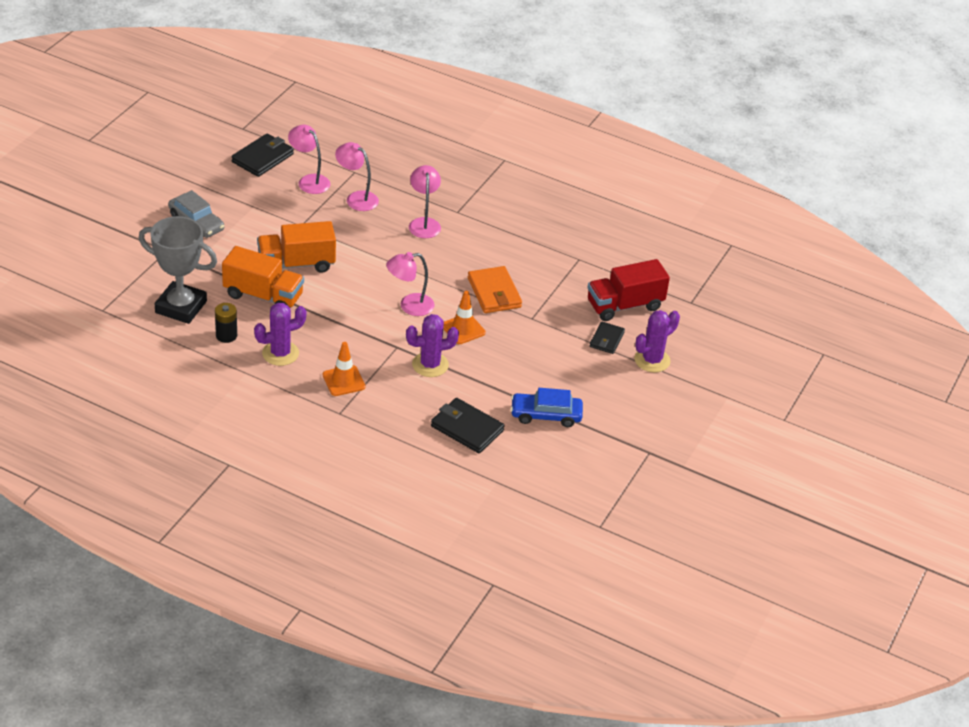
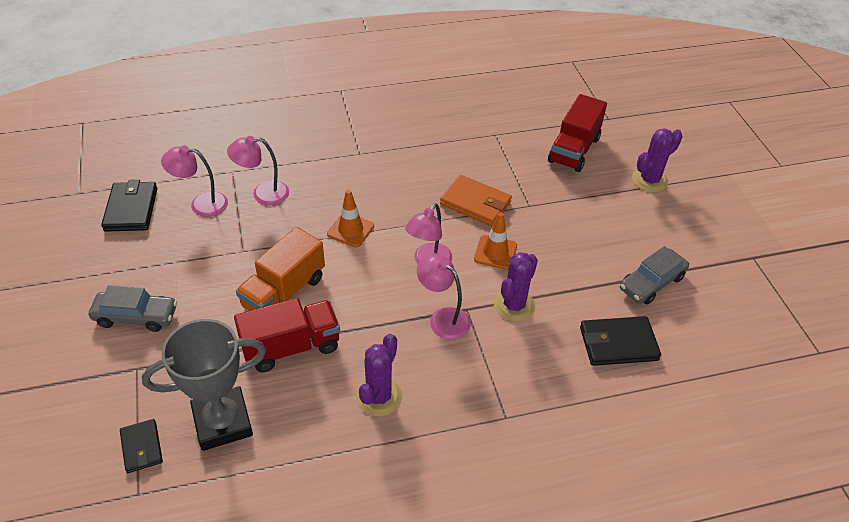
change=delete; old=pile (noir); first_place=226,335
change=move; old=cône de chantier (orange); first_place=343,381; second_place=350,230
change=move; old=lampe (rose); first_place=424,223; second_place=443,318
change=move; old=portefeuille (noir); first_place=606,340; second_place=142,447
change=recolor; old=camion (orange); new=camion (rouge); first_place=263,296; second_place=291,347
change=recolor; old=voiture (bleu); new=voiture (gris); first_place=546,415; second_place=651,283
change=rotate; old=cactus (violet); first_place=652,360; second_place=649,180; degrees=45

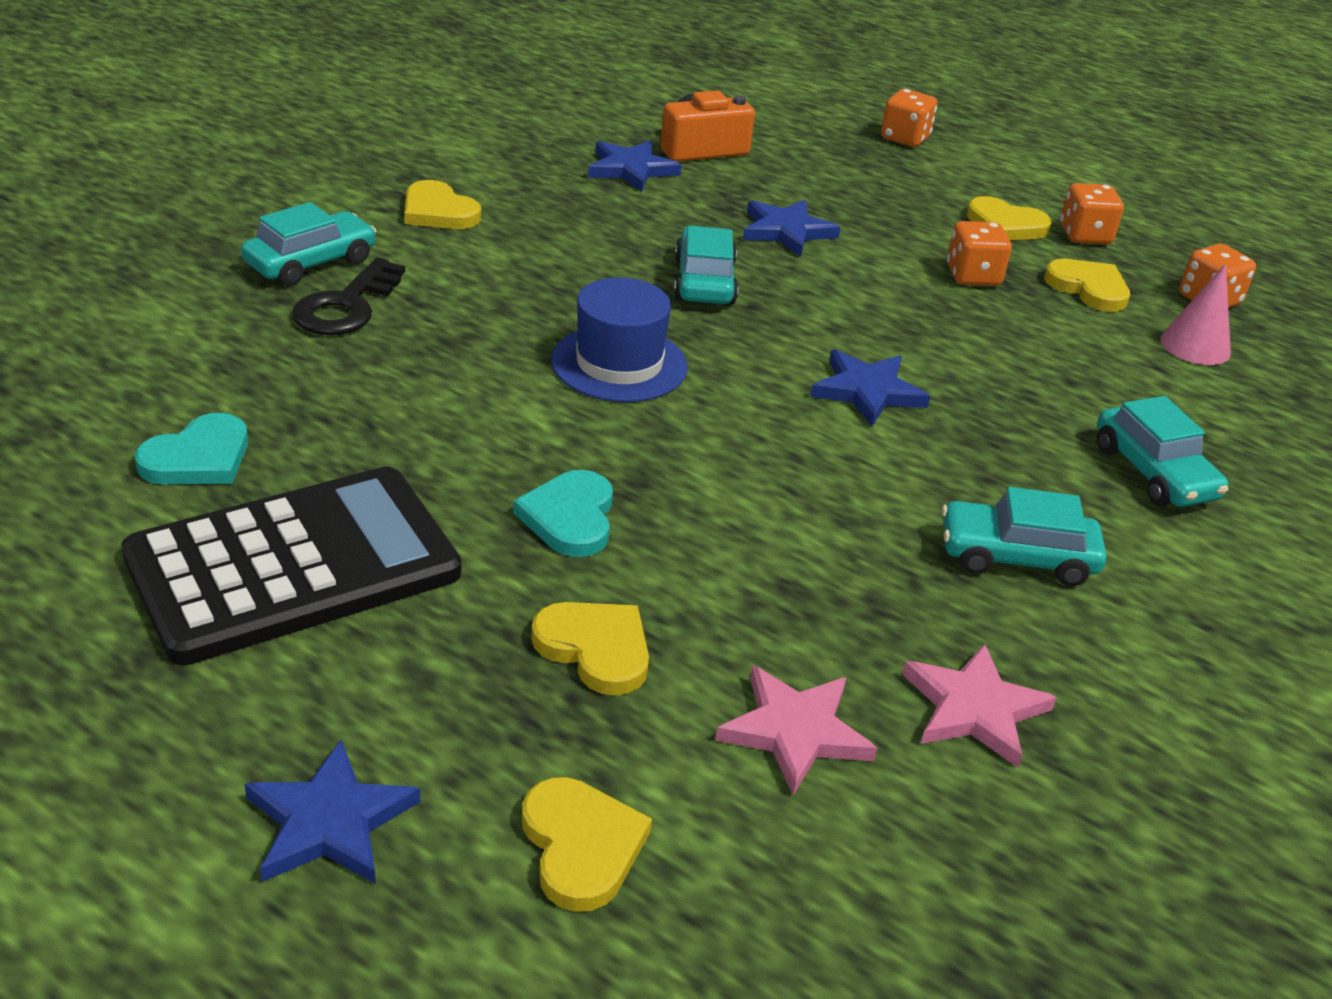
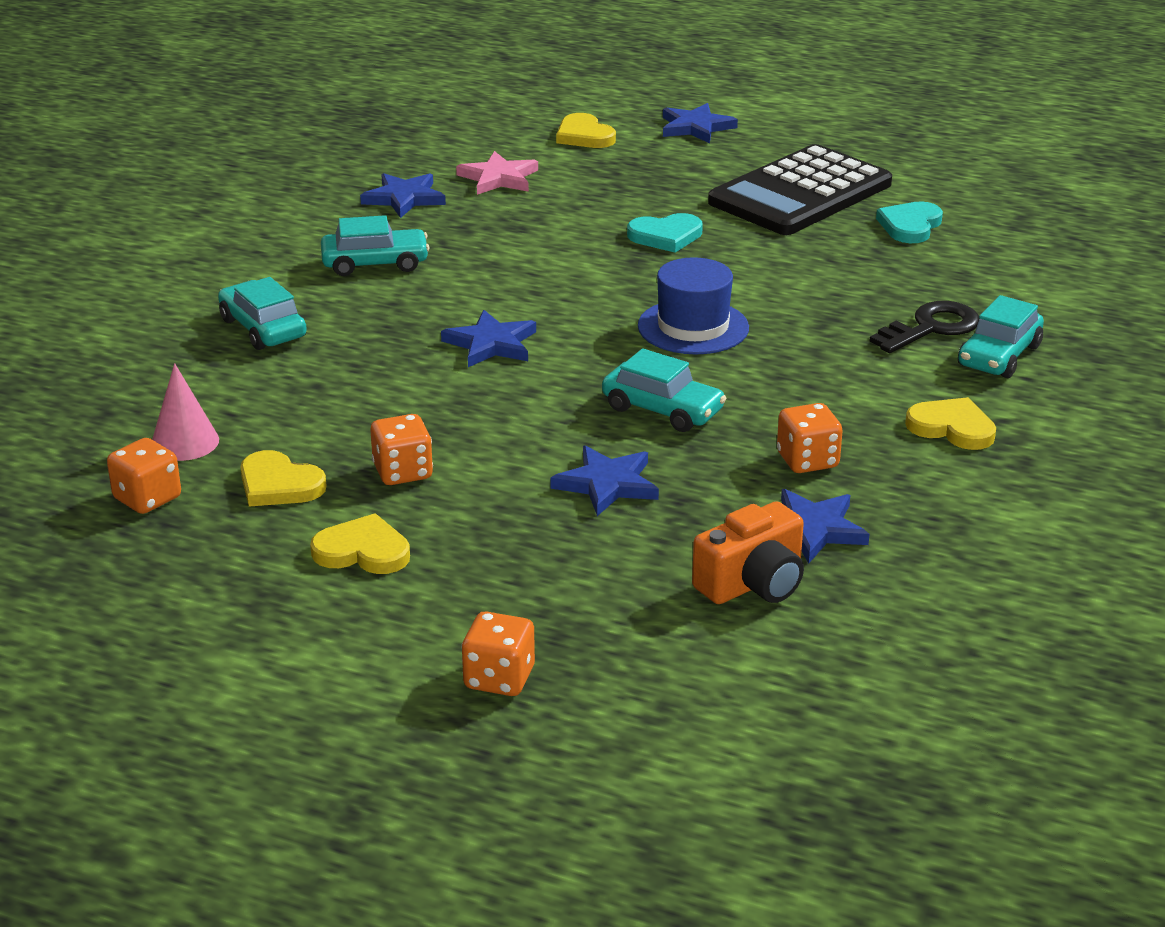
change=delete; old=cœur (jaune); first_place=595,649
change=move; old=dé (orange); first_place=1084,235; second_place=807,461
change=recolor; old=étoile (rose); new=étoile (bleu); first_place=974,709; second_place=404,198
change=rotate; old=clé (noir); first_place=346,306; second_place=931,328; degrees=45
change=rotate; old=cœur (turquoise); first_place=570,518; second_place=666,236; degrees=90
change=rotate; old=voiture (turquoise); first_place=704,281; second_place=662,409; degrees=-45

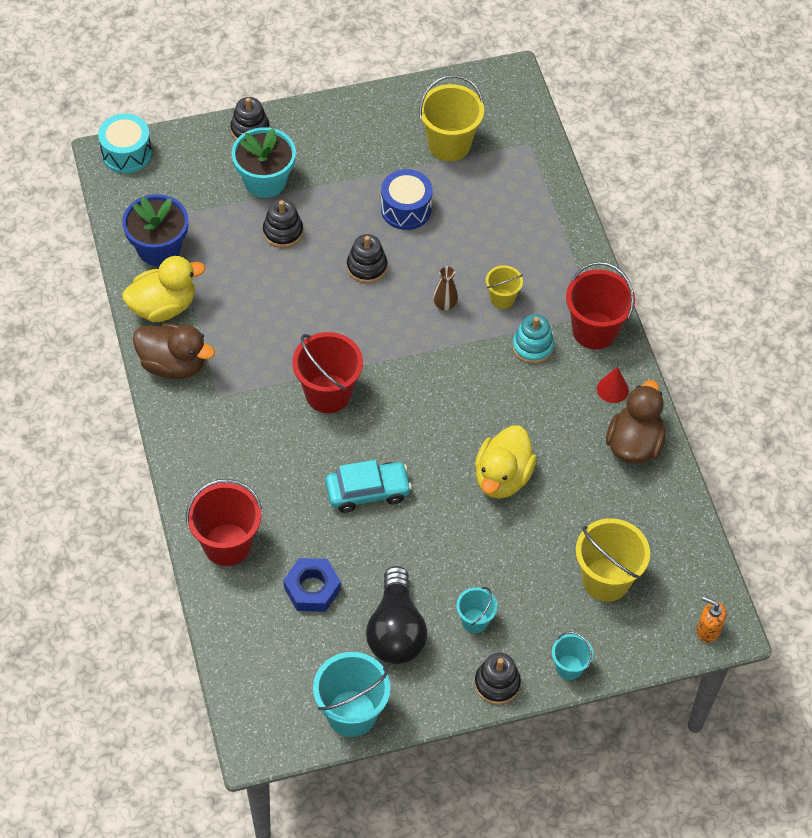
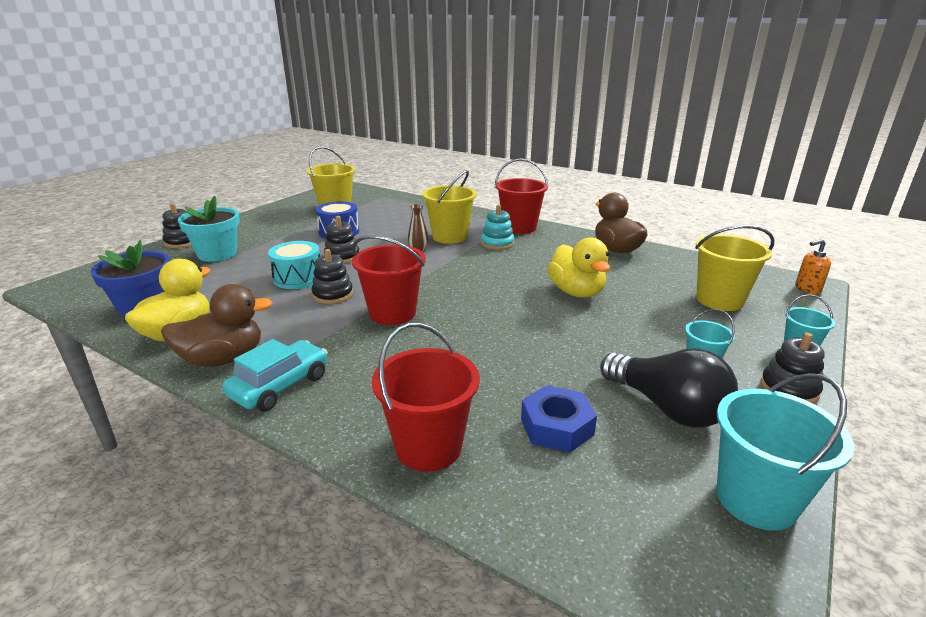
change=delete; old=cône (rouge); first_place=612,389
change=move; old=tambour (turquoise); first_place=126,153; second_place=298,278
change=move; old=jouet à empiler (noir); first_place=283,232; second_place=333,295
change=move; old=voiture (turquoise); first_place=367,491; second_place=280,386
change=resize; old=seau (jaune); first_place=502,298; second_place=449,237; factor=1.82

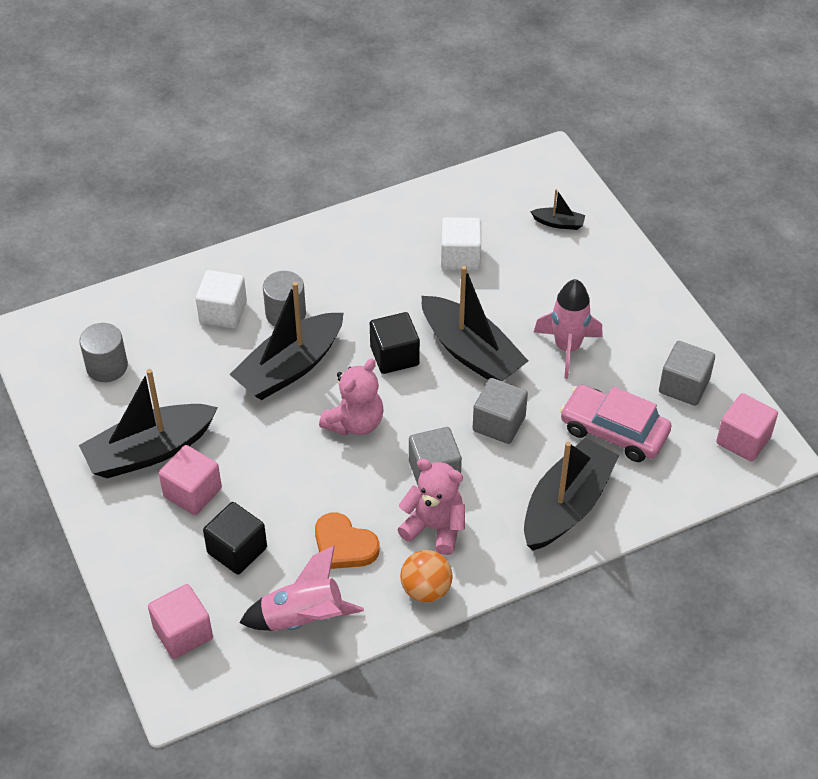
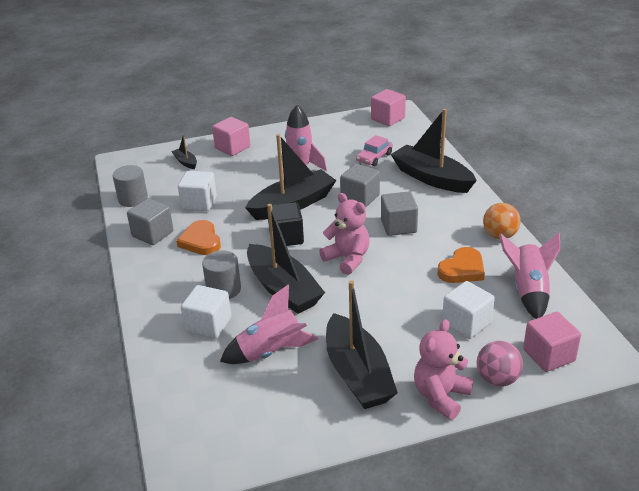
change=insert; new=cœur (orange); second_place=201,241
change=insert; new=fusée (rose); second_place=271,352
change=insert; new=balle (rose); second_place=497,379
change=move; old=cylindre (gris); first_place=107,366; second_place=133,199
change=move; old=cube (rose); first_place=192,492; second_place=232,148
change=move; old=ours en peluche (rose); first_place=434,527; second_place=441,396
change=move; old=cube (gris); first_place=684,386; second_place=153,234
change=recolor; old=cube (noir); new=cube (blanc); first_place=237,550; second_place=466,323
change=rotate; old=bateau (noir); first_place=558,223; second_place=185,162; degrees=-60
change=resize; old=voiture (rose); first_place=613,431; second_place=374,157; factor=0.62

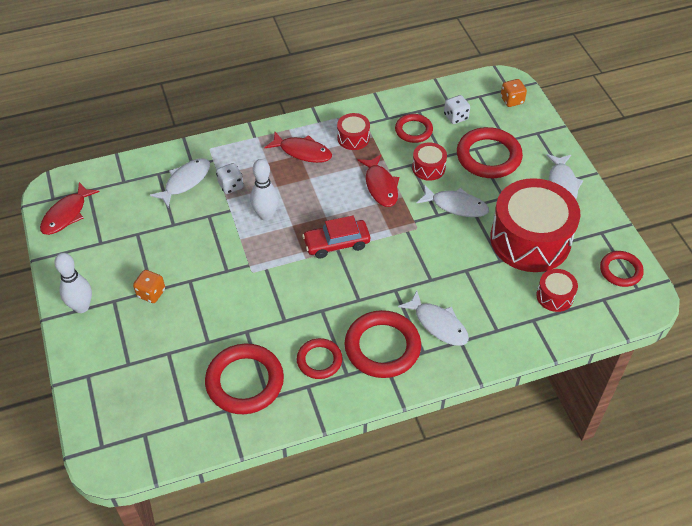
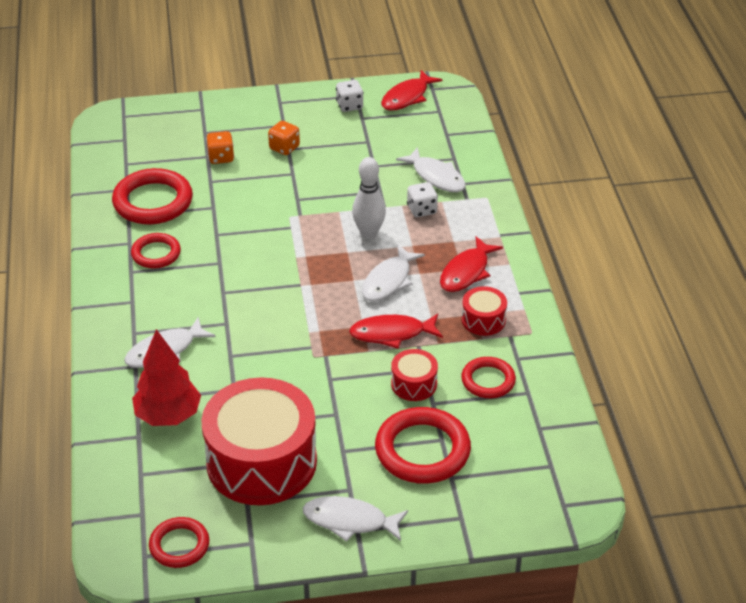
change=delete; old=quille (blanc); first_place=81,307
change=delete; old=voiture (rouge); first_place=336,243
change=delete; old=anneau (rouge); first_place=382,347
change=delete; old=tambour (rouge); first_place=555,296
change=insert; new=arbre (rouge); second_place=168,416
change=move; old=poisson (blanc); first_place=456,205; second_place=389,281
change=move; old=dé (blanc); first_place=456,117; second_place=349,106
change=move; old=dé (orange); first_place=512,100; second_place=221,157
change=rotate; old=poisson (rouge); first_place=66,214; second_place=407,97; degrees=-90

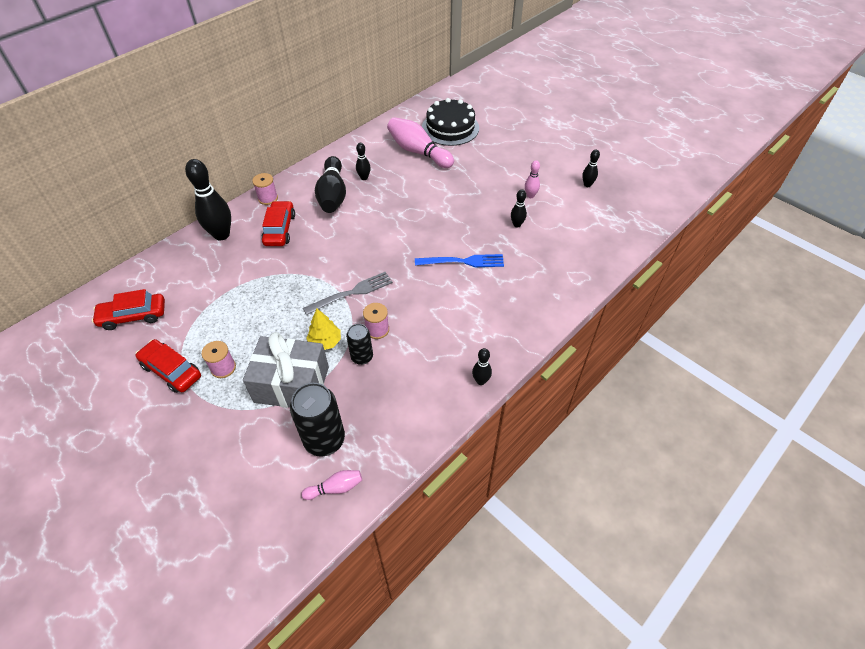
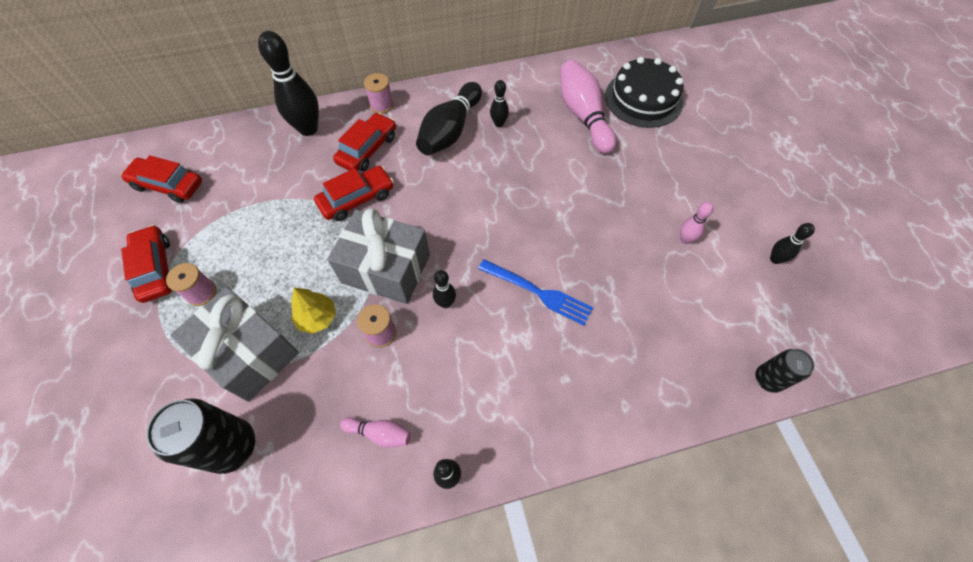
change=insert; new=voiture (rouge); second_place=357,199
change=move; old=quille (rose); first_place=335,488; second_place=380,433
change=move; old=canette (noir); first_place=362,357; second_place=768,379
change=move; old=quille (noir); first_place=517,224; second_place=445,303
change=replace; old=fourchette (gris); new=cadeau (gris); first_place=351,293; second_place=386,269

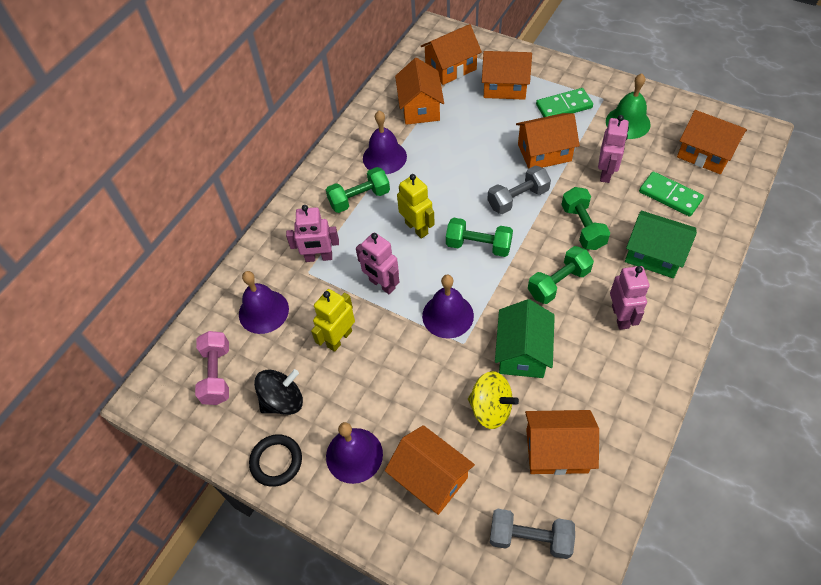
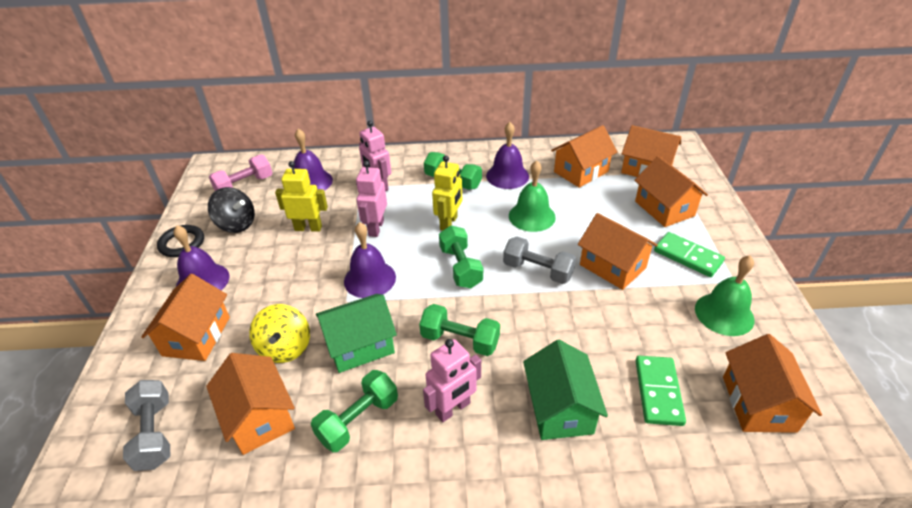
change=delete; old=robot (rose); first_place=606,173
change=insert; new=cloche (vert); second_place=532,216
change=move; old=haltère (vert); first_place=582,227; second_place=358,420

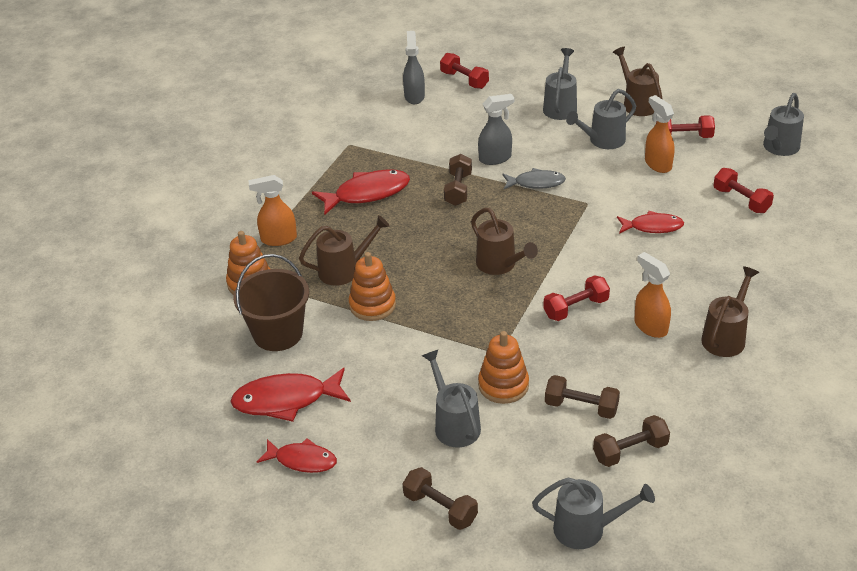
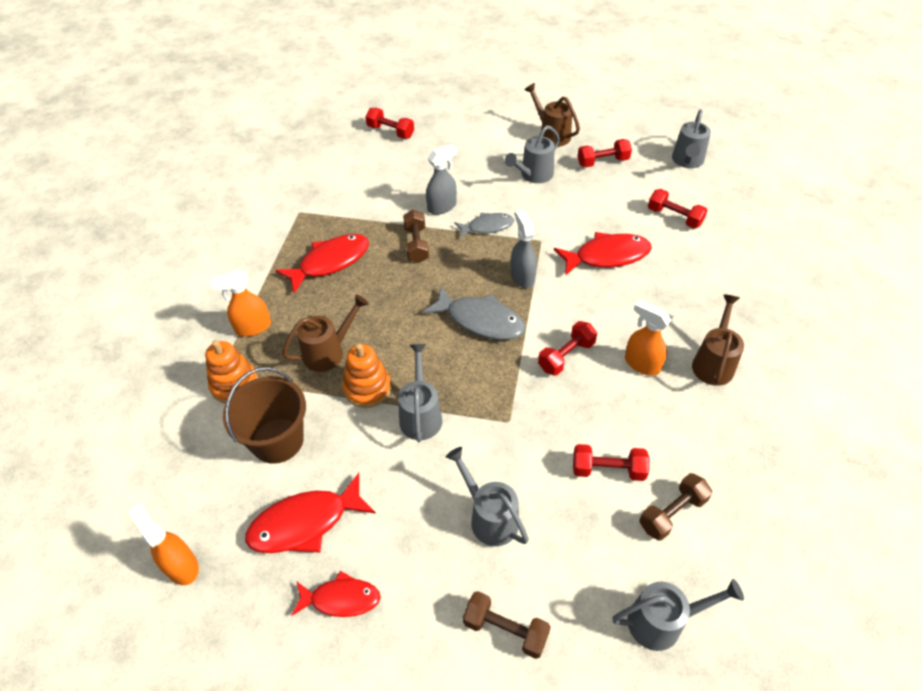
change=delete; old=jouet à empiler (orange); first_place=503,385
change=move; old=vaporisateur (gris); first_place=414,96; second_place=522,276
change=move; old=arrosoir (gris); first_place=560,106; second_place=420,414
change=move; old=vaporisateur (orange); first_place=657,164; second_place=181,566
change=replace; old=arrosoir (marron); new=poisson (gris); first_place=500,265; second_place=480,320
change=recolor; old=haltère (marron); new=haltère (rouge); first_place=581,407; second_place=608,470
change=resize; old=poisson (rouge); first_place=652,227; second_place=607,256; factor=1.56

